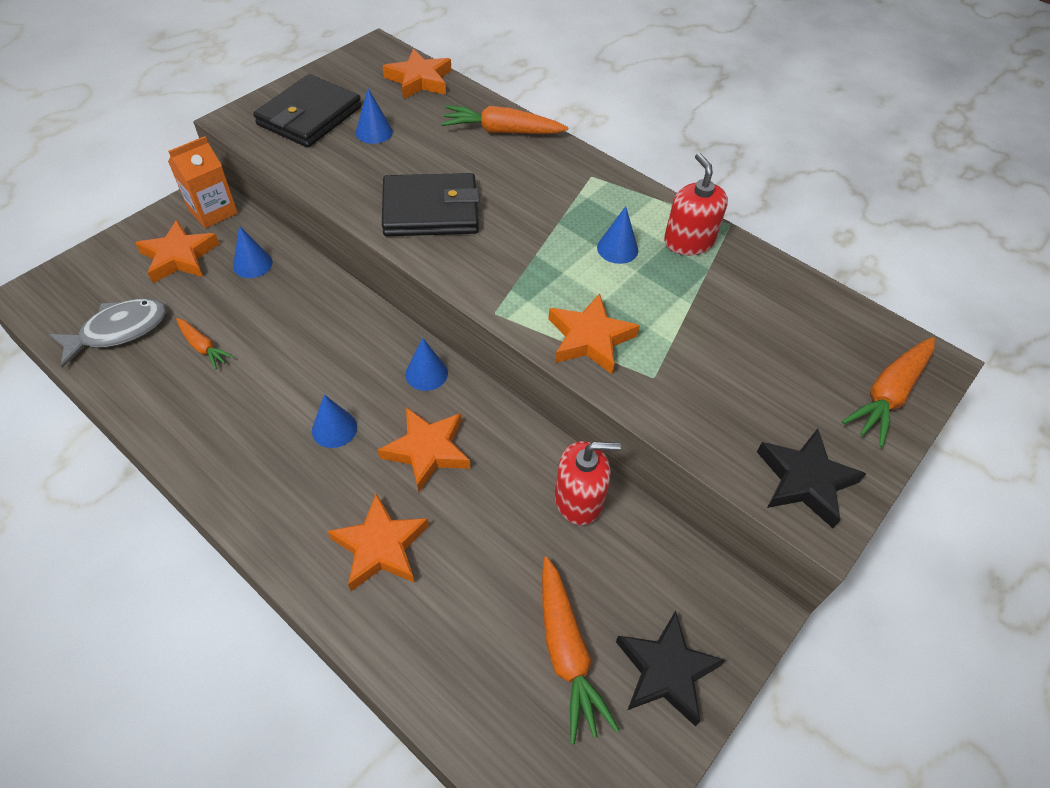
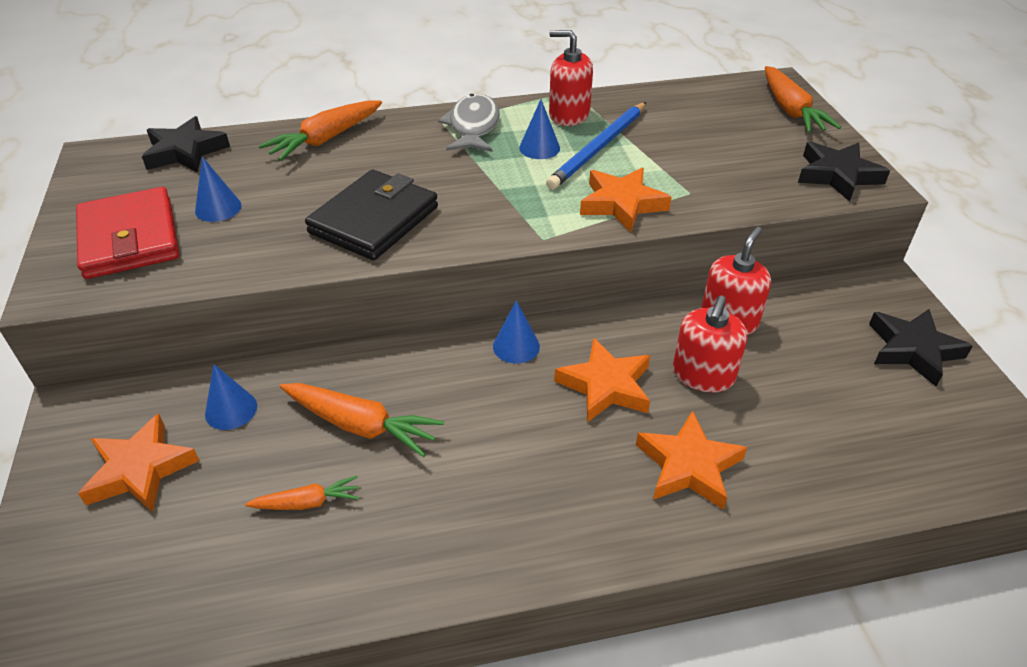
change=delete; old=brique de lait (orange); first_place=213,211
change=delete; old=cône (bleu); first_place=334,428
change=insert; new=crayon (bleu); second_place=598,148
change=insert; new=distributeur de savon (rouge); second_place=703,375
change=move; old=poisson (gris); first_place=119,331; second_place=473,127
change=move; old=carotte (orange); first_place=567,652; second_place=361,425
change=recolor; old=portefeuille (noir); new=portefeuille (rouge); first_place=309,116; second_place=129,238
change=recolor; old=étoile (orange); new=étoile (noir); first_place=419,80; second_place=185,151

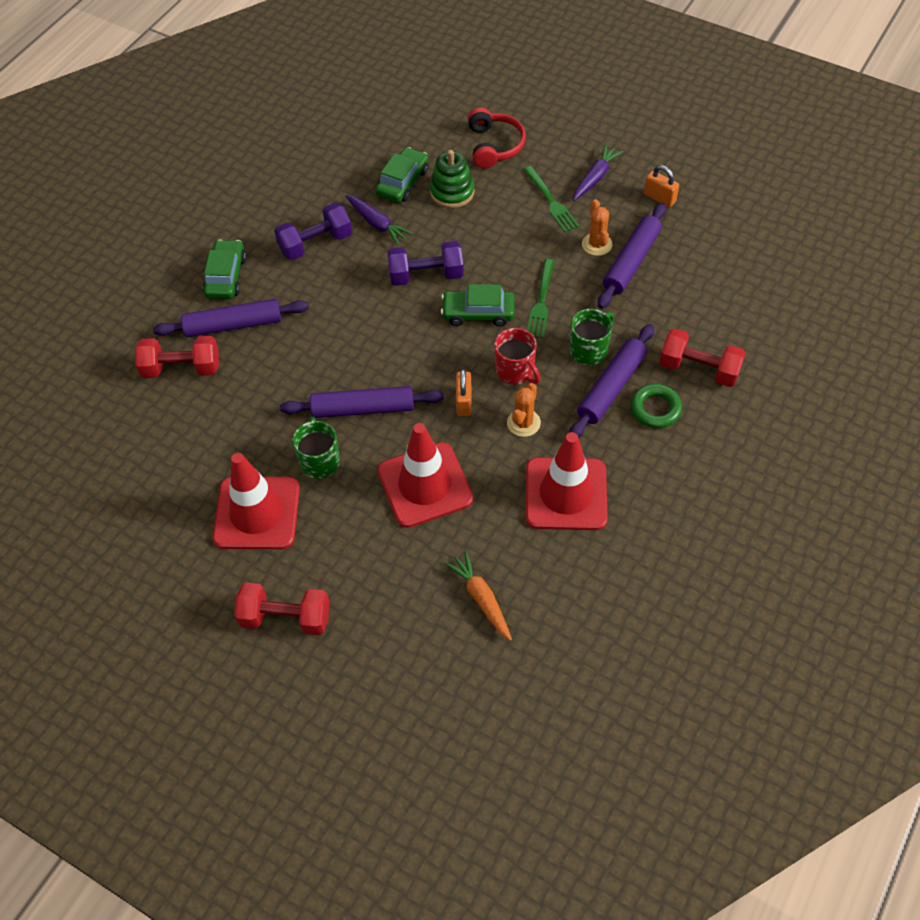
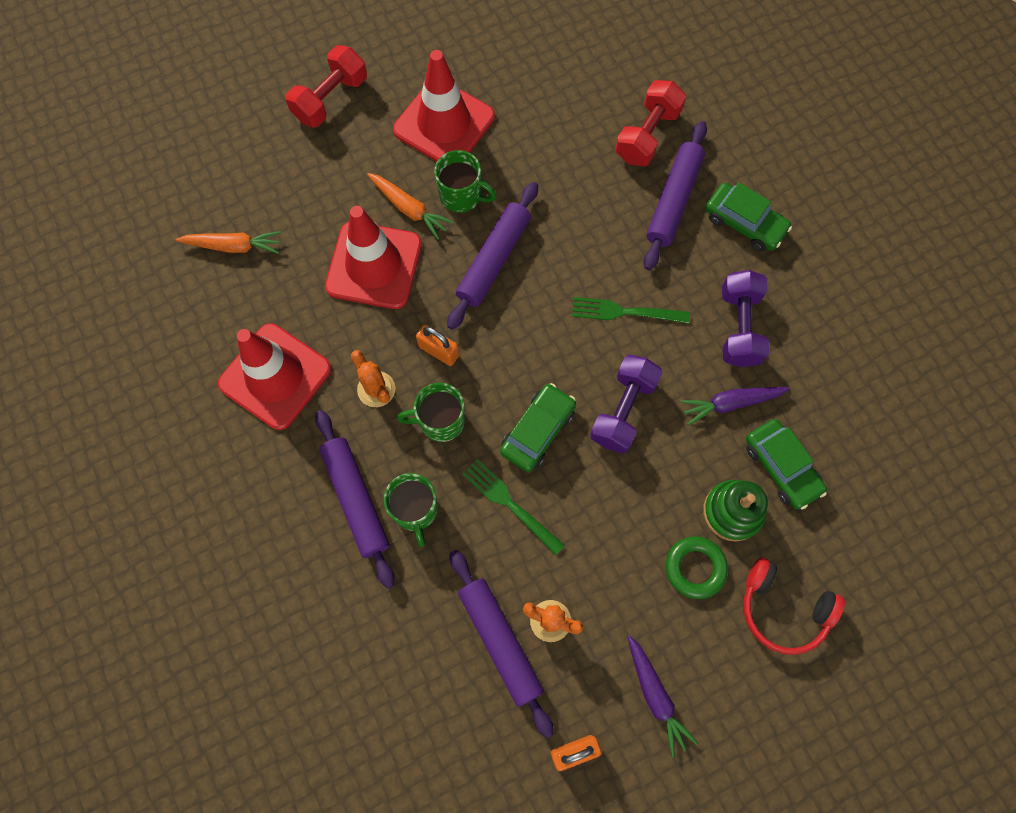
change=delete; old=haltère (rouge); first_place=699,369
change=insert; new=carotte (orange); second_place=409,208
change=move; old=fourchette (vert); first_place=551,201; second_place=625,312
change=move; old=anneau (vert); first_place=655,409; second_place=695,568
change=recolor; old=tasse (rouge); new=tasse (vert); first_place=516,371; second_place=440,421

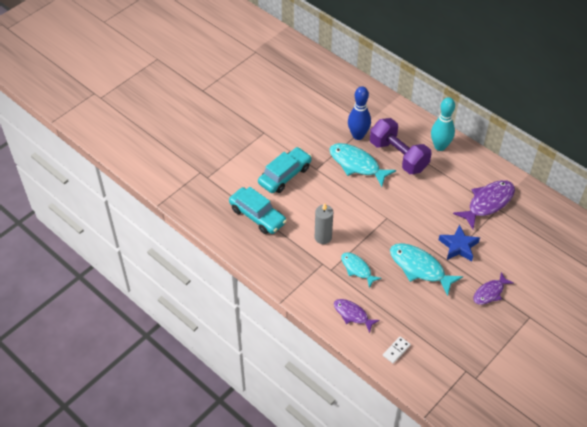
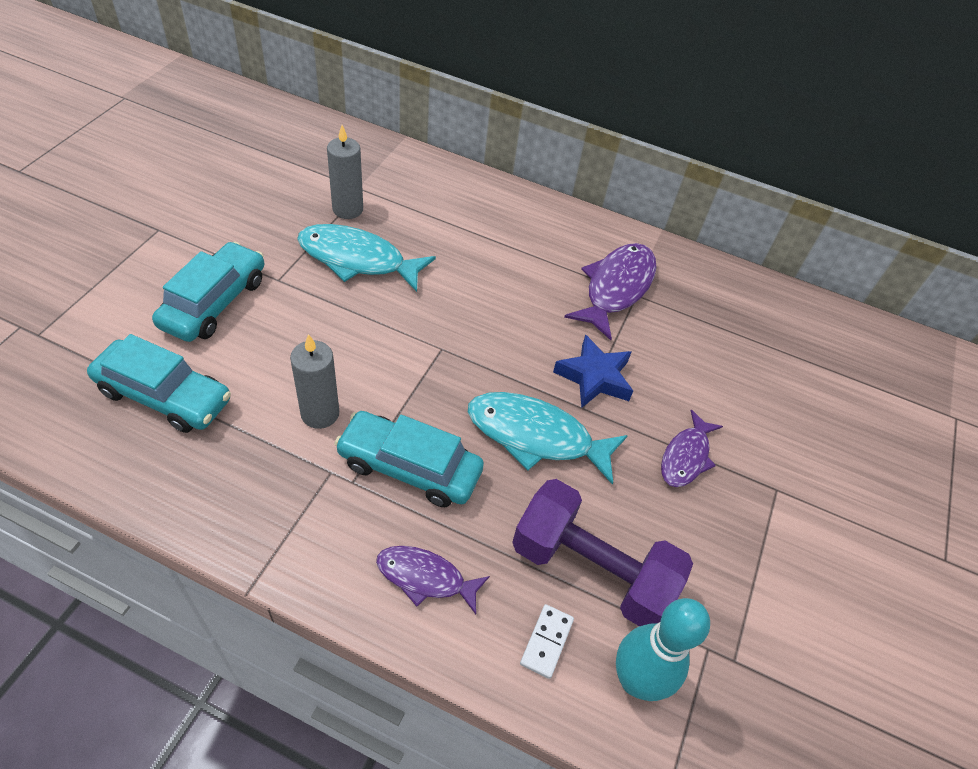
change=move; old=haltère (violet); first_place=398,156; second_place=591,570
change=move; old=quille (turquoise); first_place=440,146; second_place=636,680
change=replace; old=poisson (turquoise); new=voiture (turquoise); first_place=357,269; second_place=409,467
change=replace; old=quille (bleu); new=bougie (gris); first_place=358,135; second_place=347,209

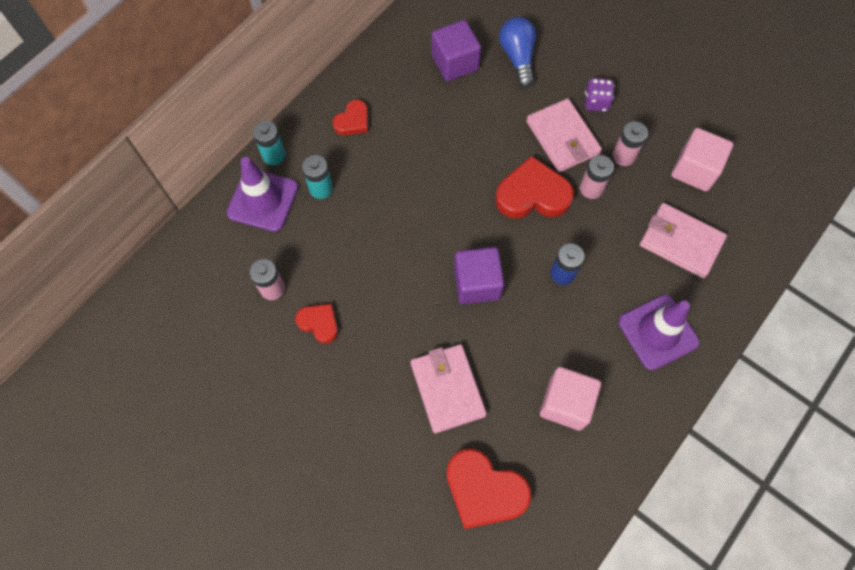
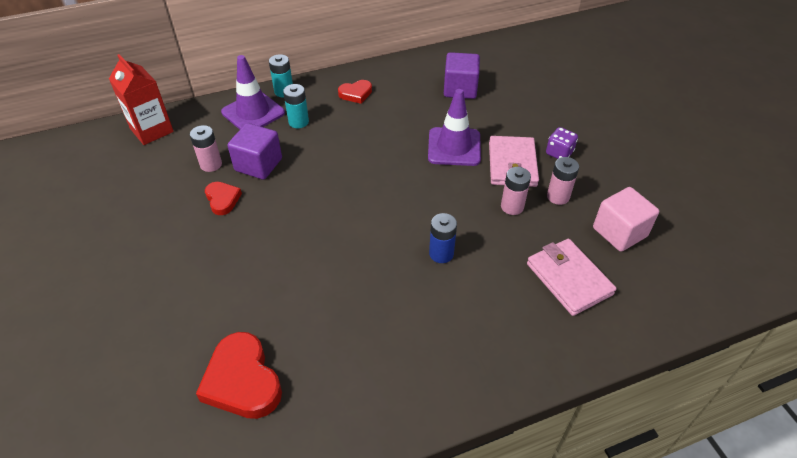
change=delete; old=portefeuille (rose); first_place=447,389
change=delete; old=cœur (rouge); first_place=532,194
change=delete; old=ampoule (bleu); first_place=517,58
change=delete; old=cube (rose); first_place=565,403
change=insert; new=brique de lait (rouge); second_place=152,130
change=move; old=cube (violet); first_place=477,283; second_place=258,164
change=move; old=cône de chantier (violet); first_place=658,332; second_place=454,147

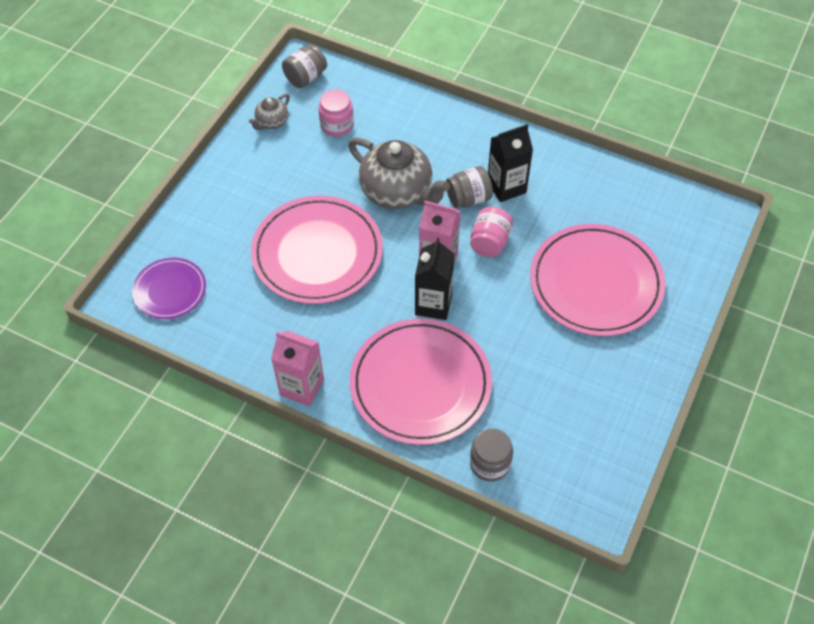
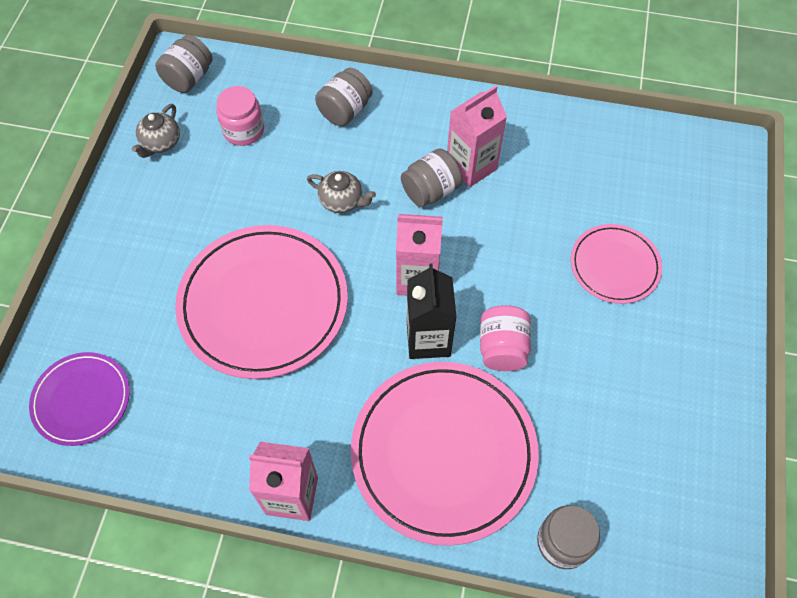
change=insert; new=bocal (gris); second_place=345,110
change=move; old=bocal (rose); first_place=490,242; second_place=502,348
change=recolor; old=brique de lait (noir); new=brique de lait (rose); first_place=506,187; second_place=471,166
change=resize; old=théière (gris); first_place=397,192; second_place=342,201; factor=0.48
change=resize; old=assiette (rose); first_place=596,283; second_place=614,266; factor=0.55

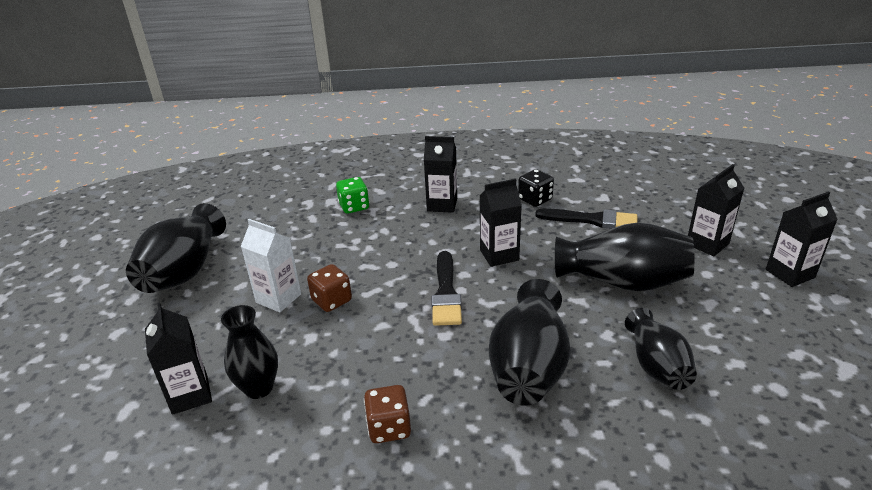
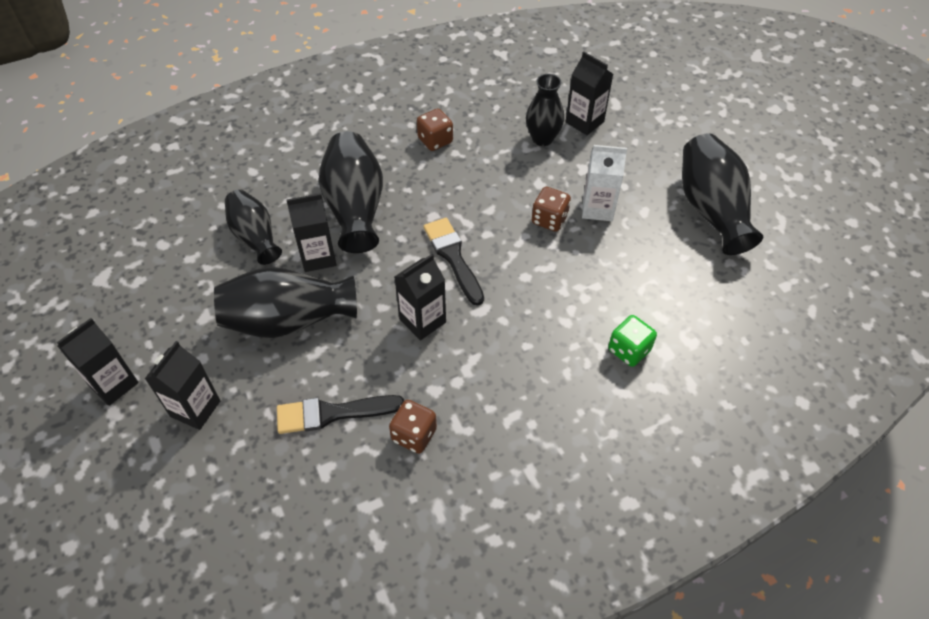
change=move; old=brique de lait (noir); first_place=442,205; second_place=318,257
change=recolor; old=dé (noir); new=dé (marron); first_place=535,200; second_place=414,435

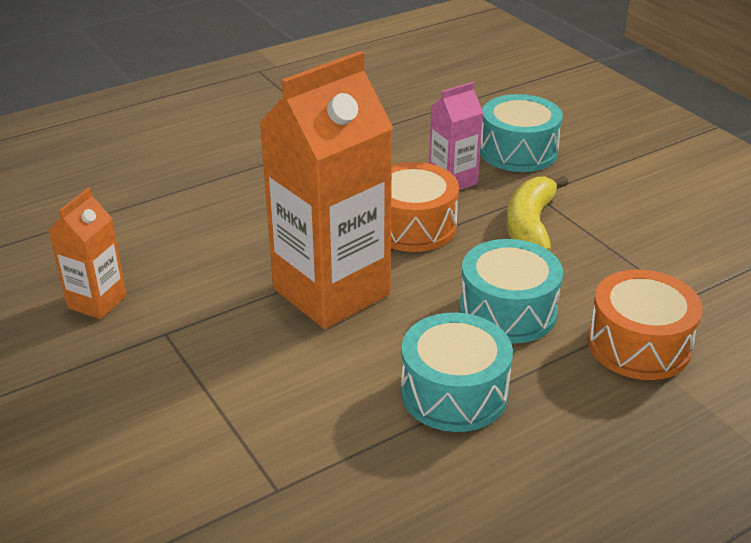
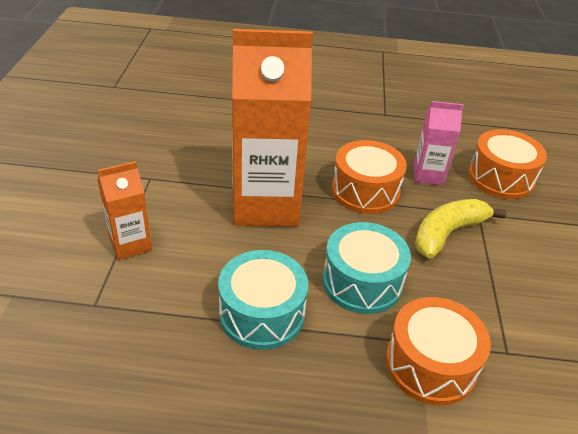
change=move; old=brique de lait (orange); first_place=97,302; second_place=130,244
change=recolor; old=tambour (turquoise); new=tambour (orange); first_place=518,151; second_place=500,178

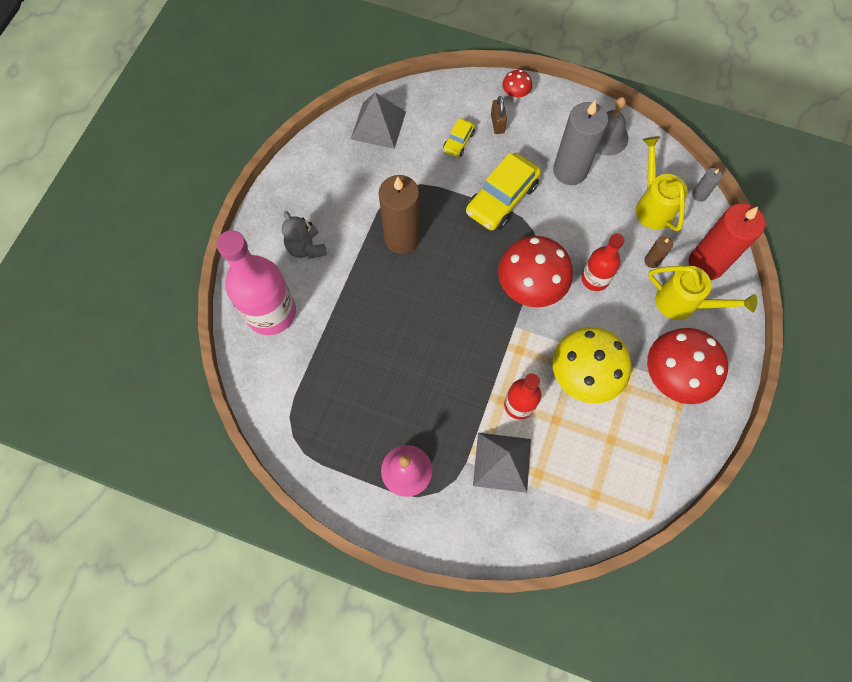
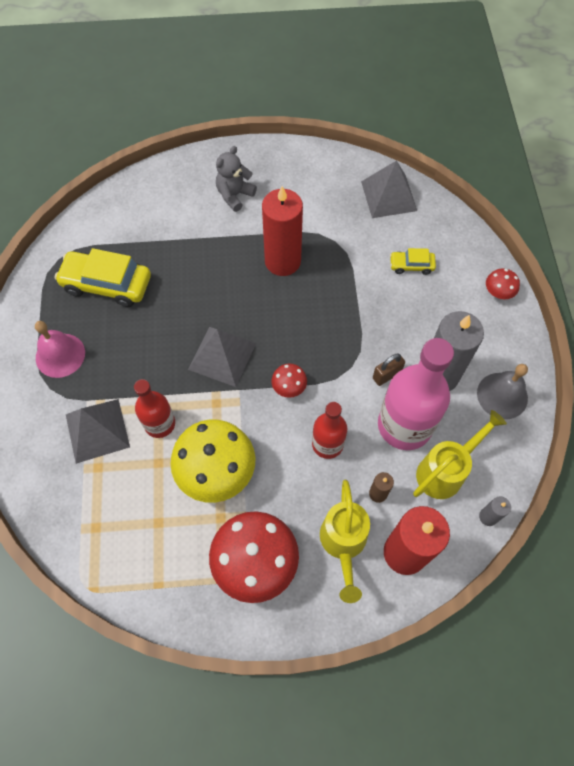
change=insert; new=pyramide (gris); second_place=222,356
change=move; old=bouteille (rose); first_place=271,312; second_place=404,425
change=move; old=voiture (jaune); first_place=502,199; second_place=107,284
change=move; old=cadenas (marron); first_place=497,124; second_place=386,375
change=recolor; old=bougie (marron); new=bougie (rouge); first_place=402,238; second_place=282,261
change=resize; old=champignon (rouge); first_place=530,286; second_place=289,387; factor=0.46

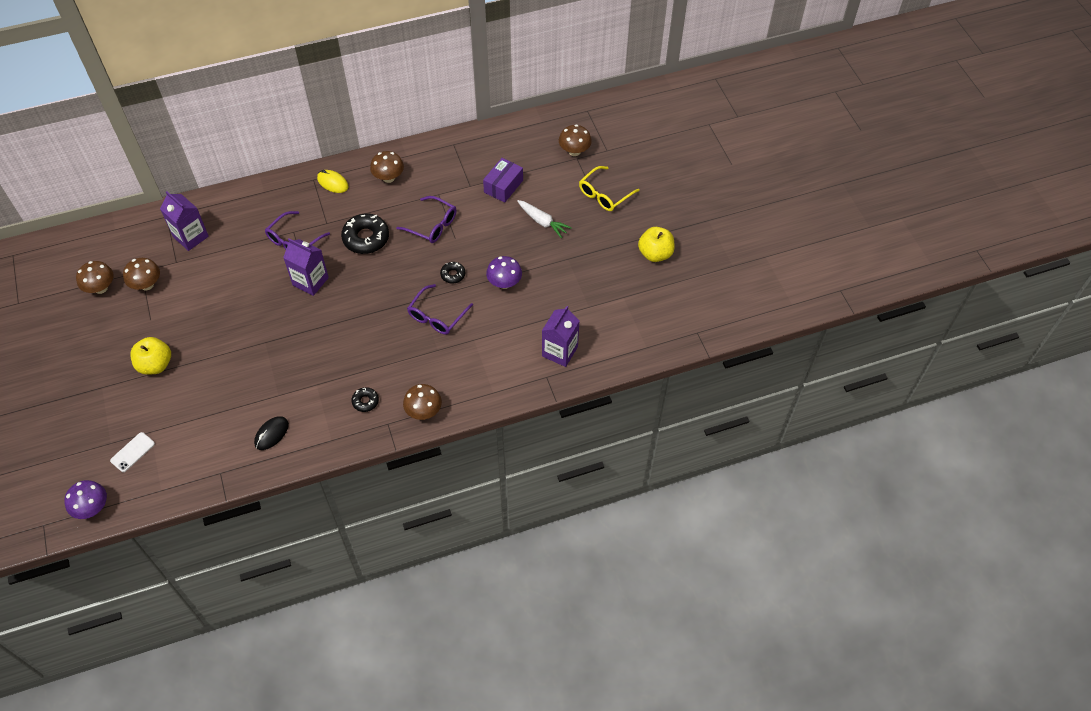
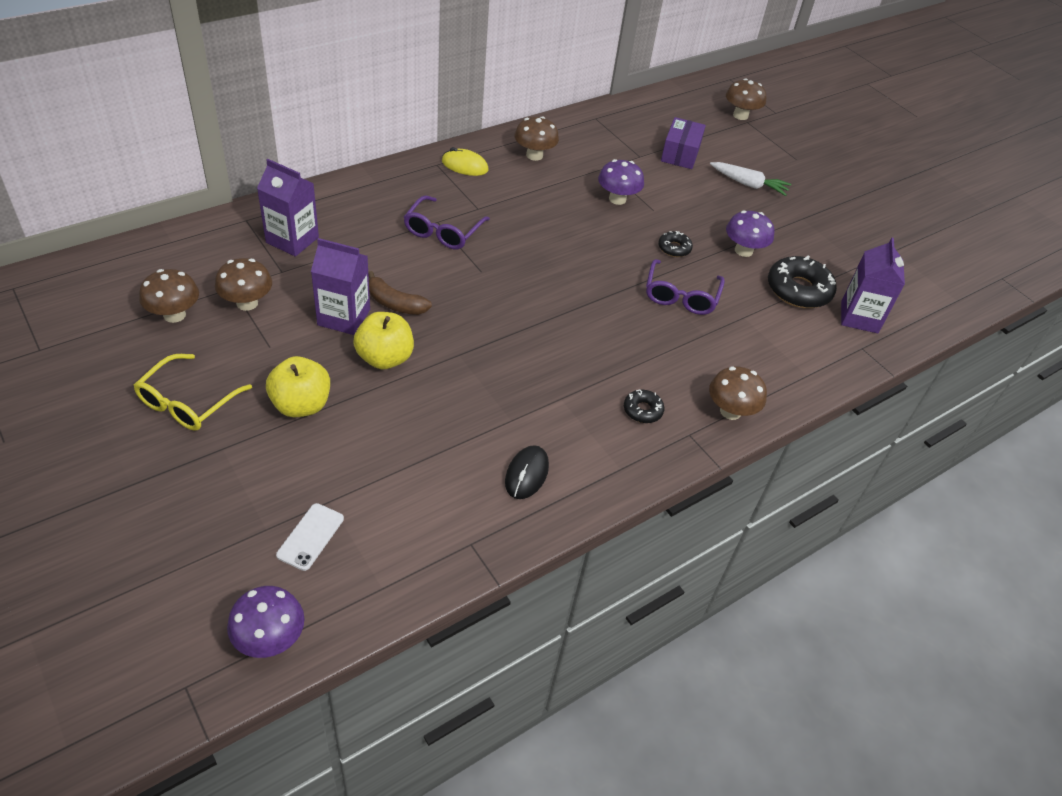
change=insert; new=banane (marron); second_place=395,303
change=move; old=brique de lait (violet); first_place=310,281; second_place=344,317
change=move; old=beignet (noir); first_place=366,238; second_place=798,290
change=move; old=lunettes (jaune); first_place=604,194; second_place=187,402
change=move; old=pomme (jaune); first_place=655,254; second_place=385,358
change=replace; old=lunettes (violet); new=champignon (violet); first_place=432,225; second_place=617,199

